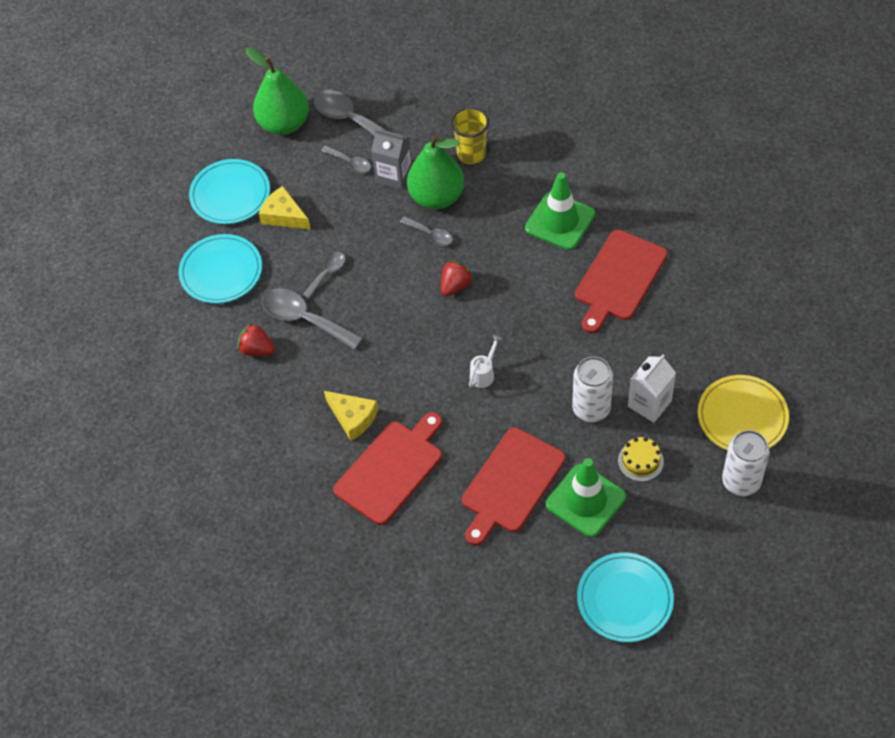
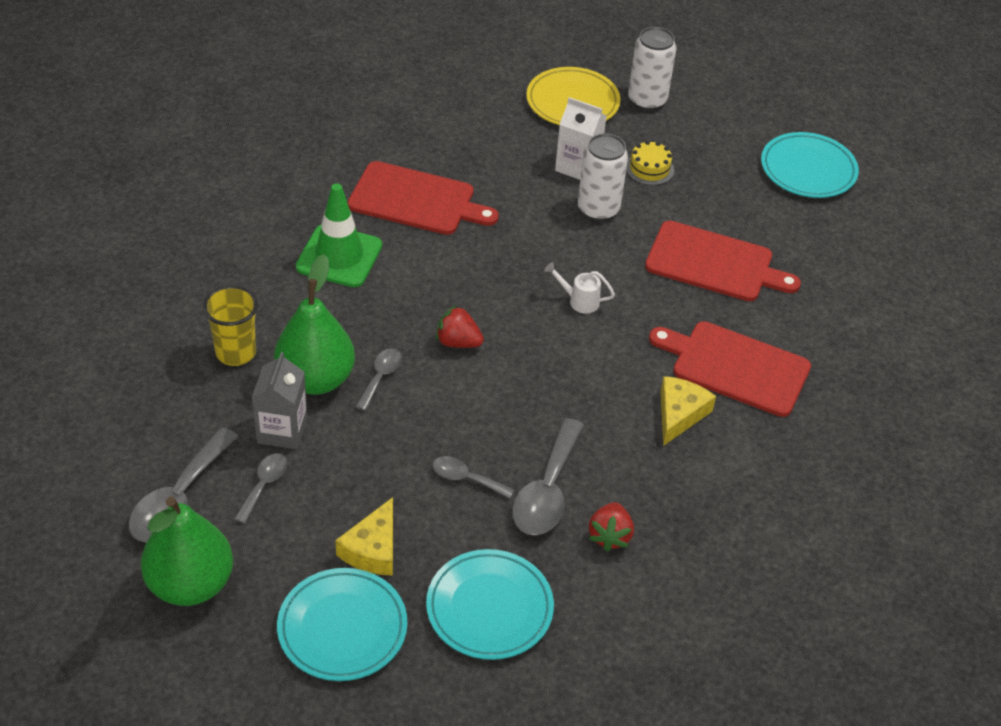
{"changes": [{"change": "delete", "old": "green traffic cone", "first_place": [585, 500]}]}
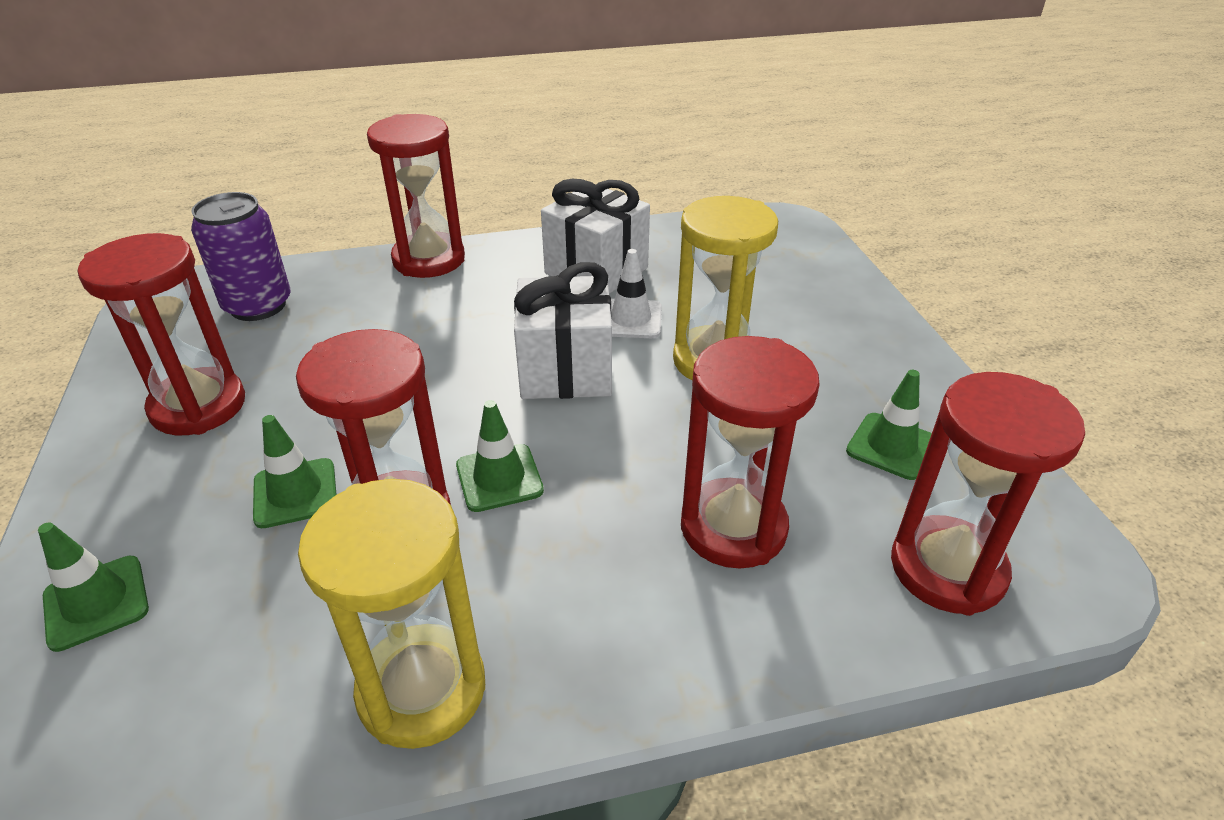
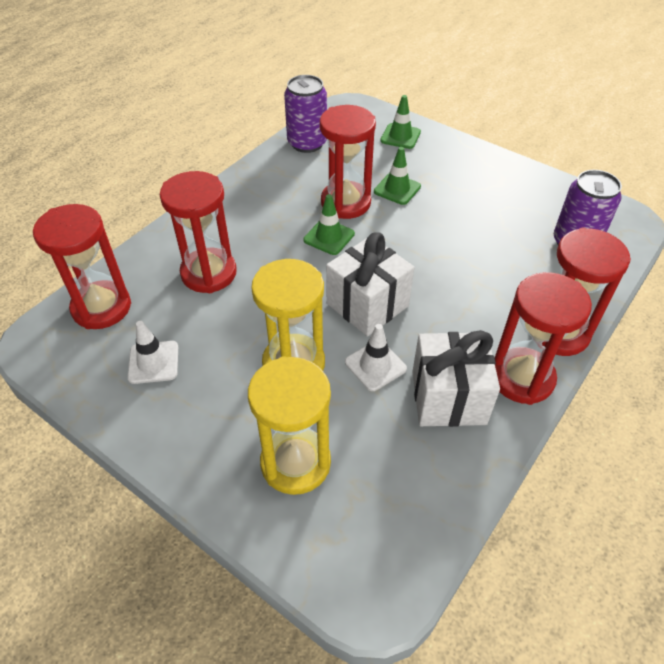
{"changes": [{"change": "move", "old": "red hourglass", "first_place": [198, 406], "second_place": [522, 378]}, {"change": "move", "old": "yellow hourglass", "first_place": [422, 689], "second_place": [295, 463]}, {"change": "recolor", "old": "green traffic cone", "new": "white traffic cone", "first_place": [891, 446], "second_place": [153, 362]}, {"change": "insert", "new": "purple can", "second_place": [307, 143]}]}
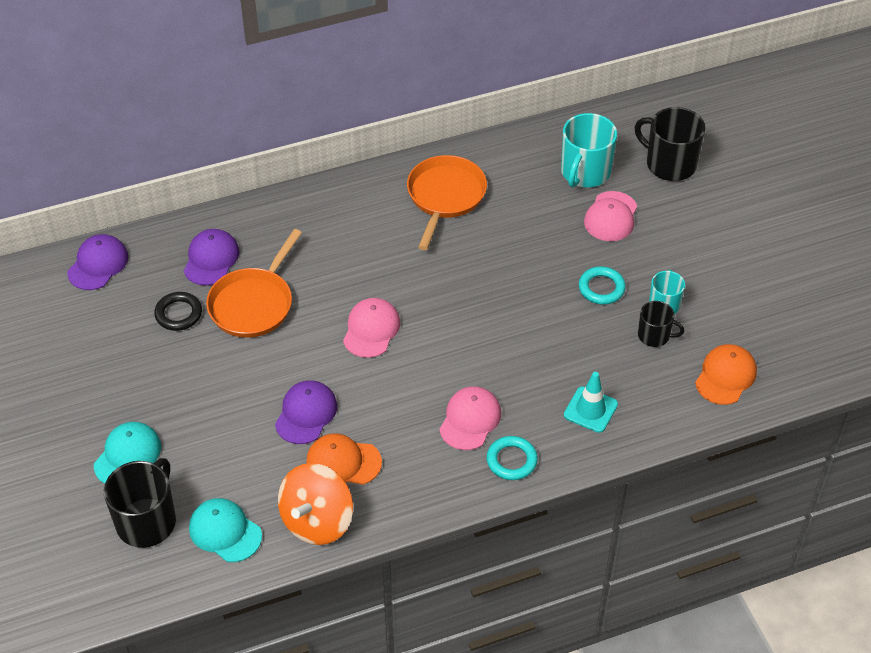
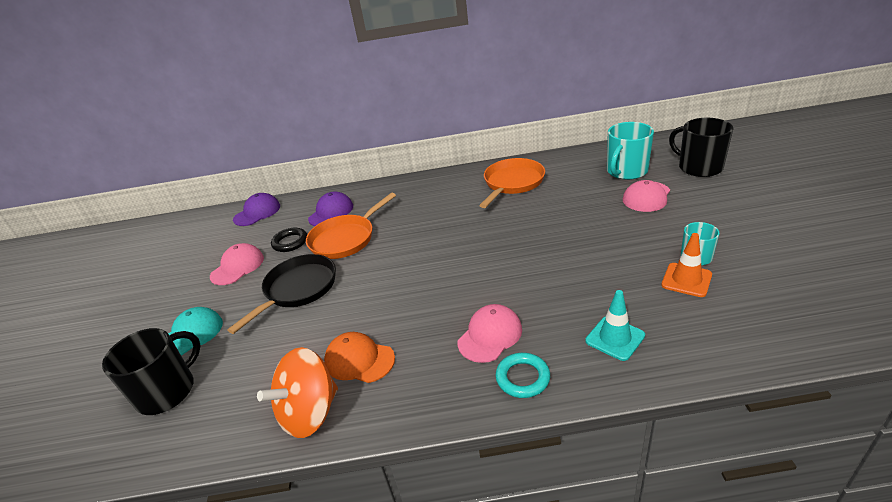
{"changes": [{"change": "delete", "old": "turquoise cap", "first_place": [225, 531]}, {"change": "delete", "old": "purple cap", "first_place": [306, 414]}, {"change": "move", "old": "pink cap", "first_place": [371, 329], "second_place": [237, 267]}, {"change": "delete", "old": "turquoise ring", "first_place": [601, 288]}, {"change": "replace", "old": "black mug", "new": "orange traffic cone", "first_place": [654, 335], "second_place": [686, 280]}, {"change": "delete", "old": "orange cap", "first_place": [725, 376]}, {"change": "insert", "new": "black pan", "second_place": [298, 289]}]}
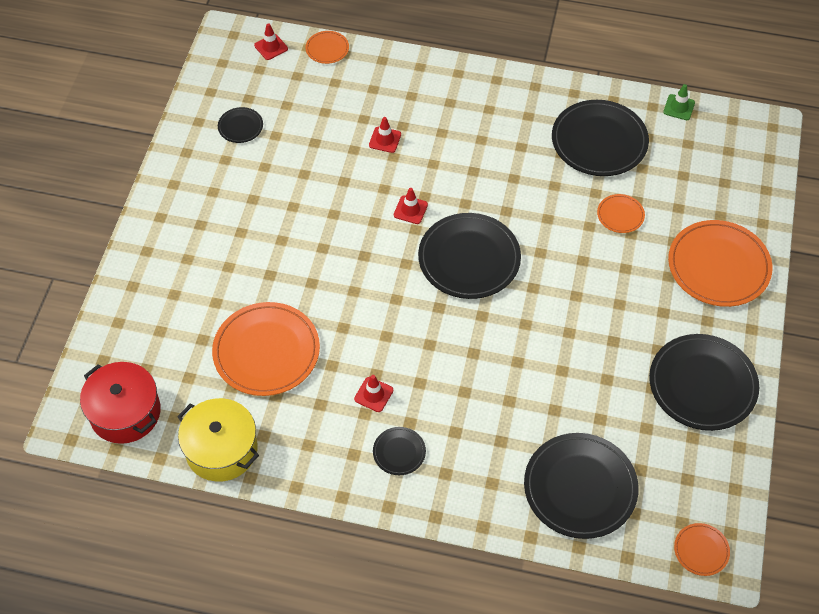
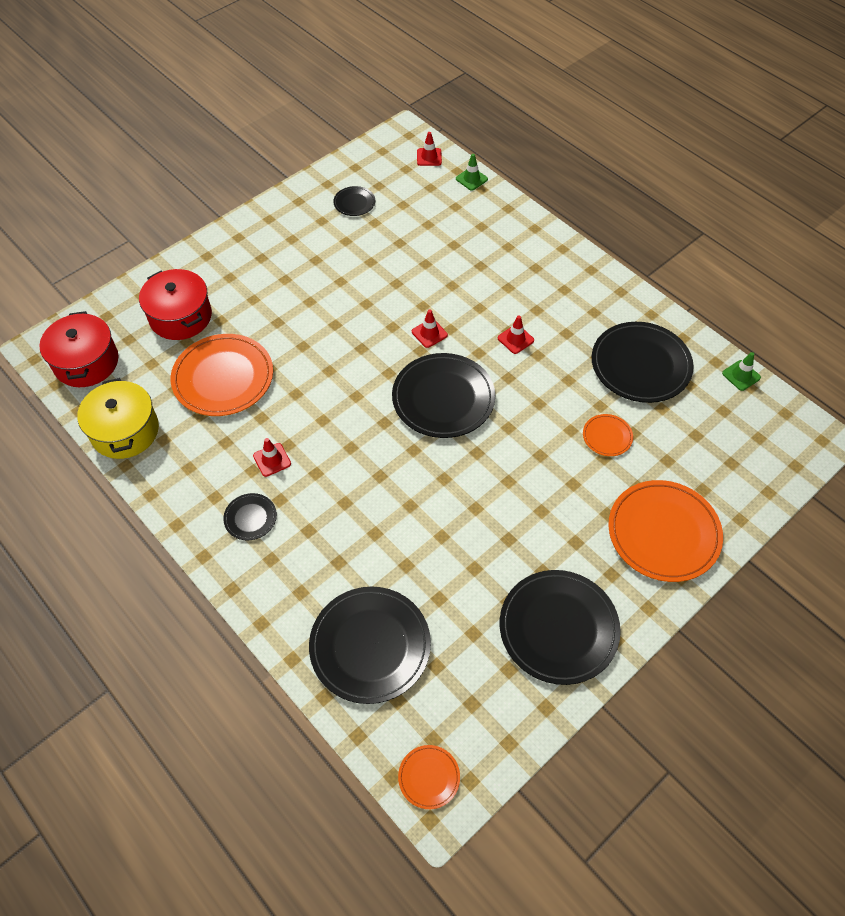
{"changes": [{"change": "replace", "old": "orange plate", "new": "green traffic cone", "first_place": [327, 49], "second_place": [471, 179]}, {"change": "move", "old": "red traffic cone", "first_place": [385, 140], "second_place": [515, 339]}, {"change": "insert", "new": "red pot", "second_place": [180, 316]}]}
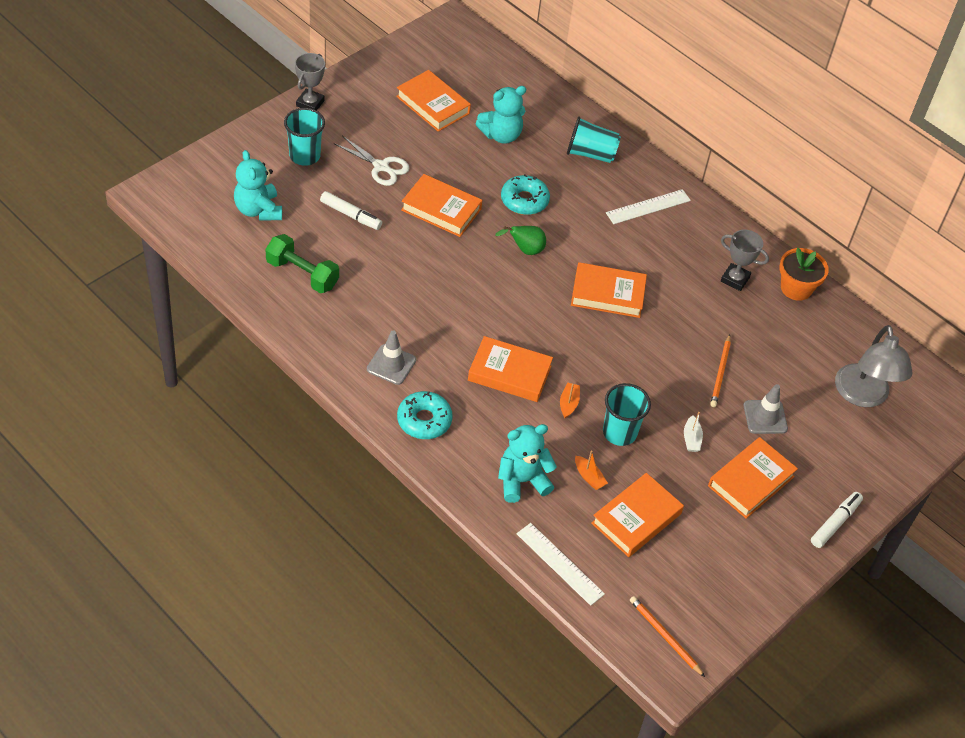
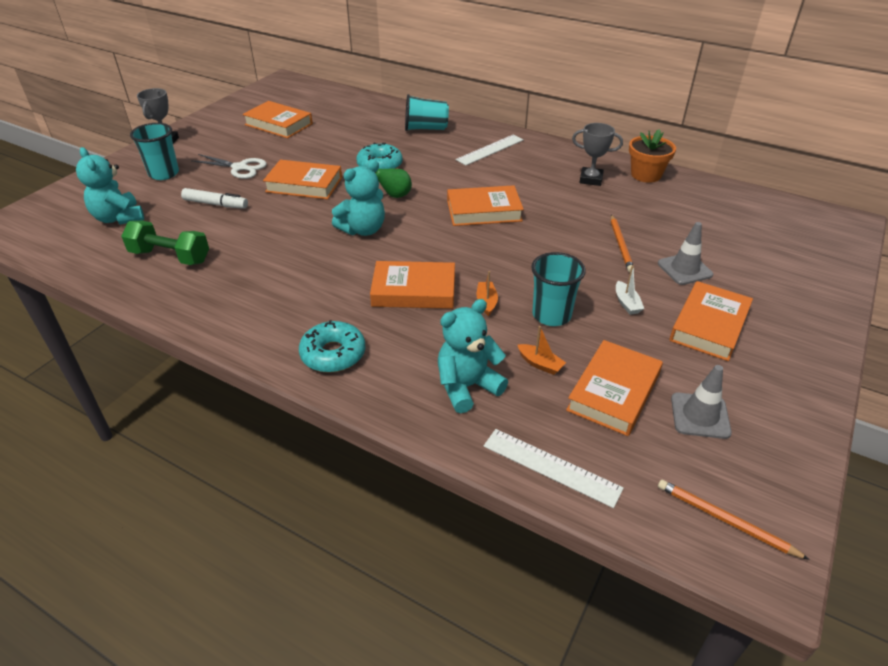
{"changes": [{"change": "move", "old": "grey traffic cone", "first_place": [391, 364], "second_place": [700, 416]}, {"change": "move", "old": "turquoise teddy bear", "first_place": [501, 135], "second_place": [363, 230]}, {"change": "delete", "old": "white marker", "first_place": [835, 523]}, {"change": "delete", "old": "grey lamp", "first_place": [863, 396]}]}
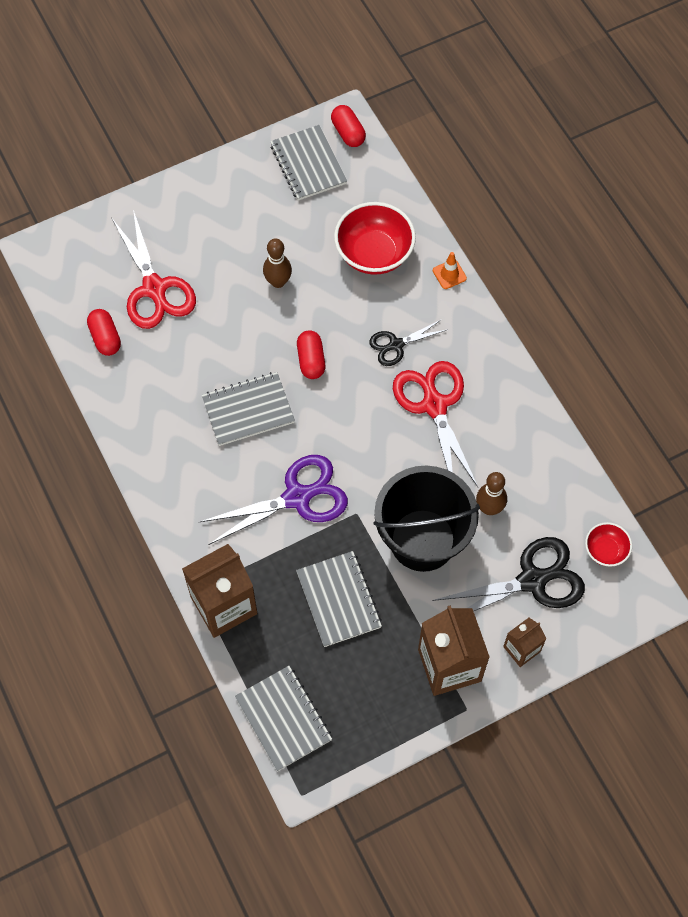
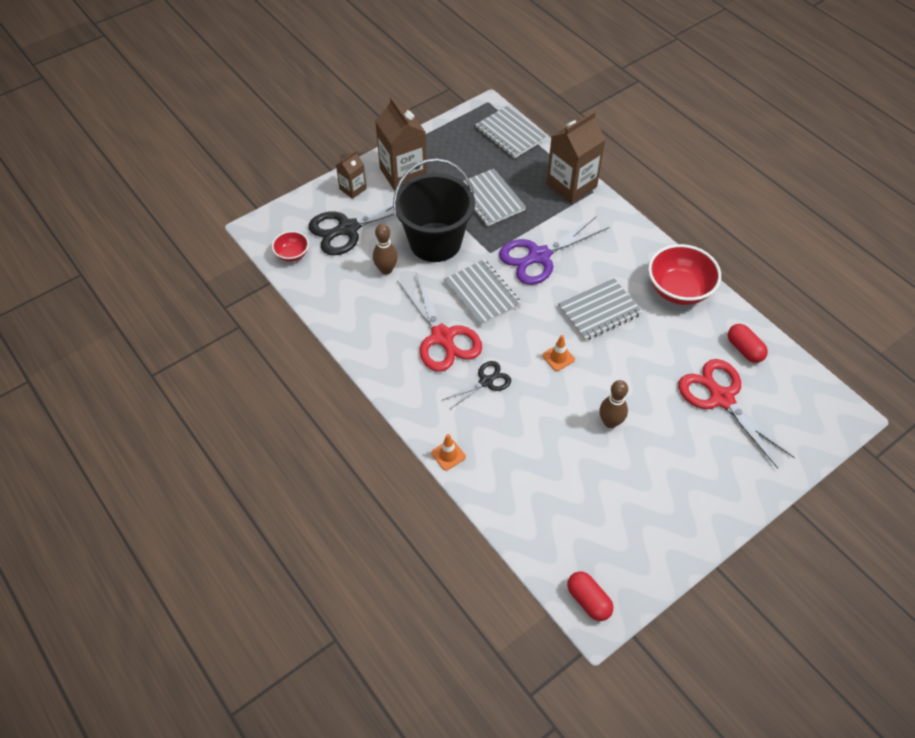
{"changes": [{"change": "move", "old": "grey notebook", "first_place": [308, 164], "second_place": [482, 294]}, {"change": "replace", "old": "red capsule", "new": "orange traffic cone", "first_place": [311, 360], "second_place": [558, 357]}, {"change": "move", "old": "red bowl", "first_place": [374, 253], "second_place": [678, 290]}]}
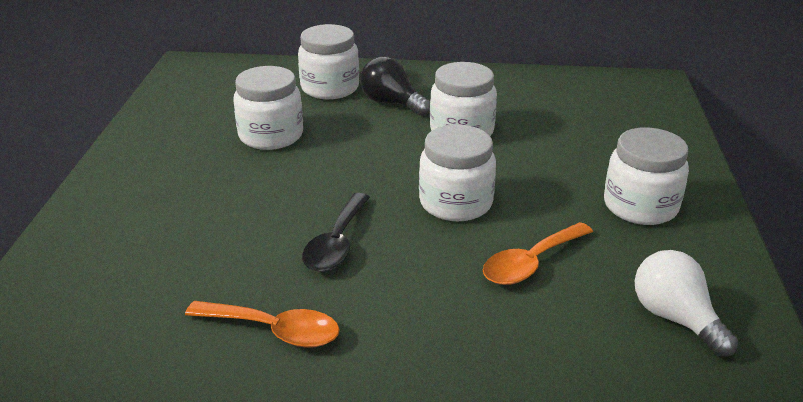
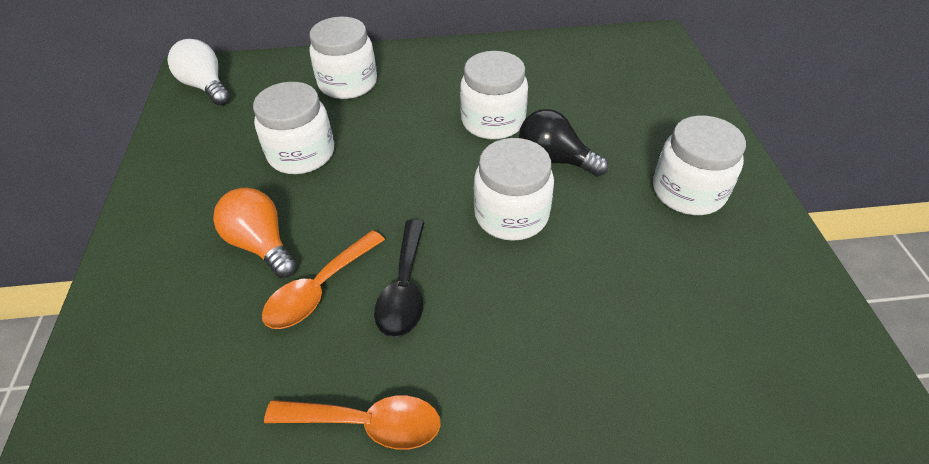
{"changes": [{"change": "move", "old": "black light bulb", "first_place": [391, 103], "second_place": [554, 160]}, {"change": "move", "old": "orange spoon", "first_place": [530, 263], "second_place": [319, 290]}, {"change": "move", "old": "white light bulb", "first_place": [675, 318], "second_place": [206, 86]}, {"change": "insert", "new": "orange light bulb", "second_place": [261, 244]}]}
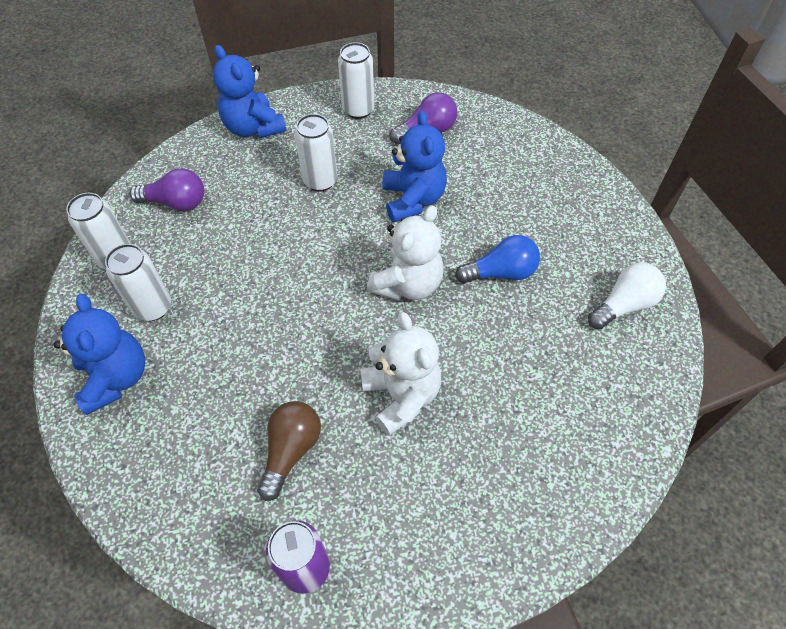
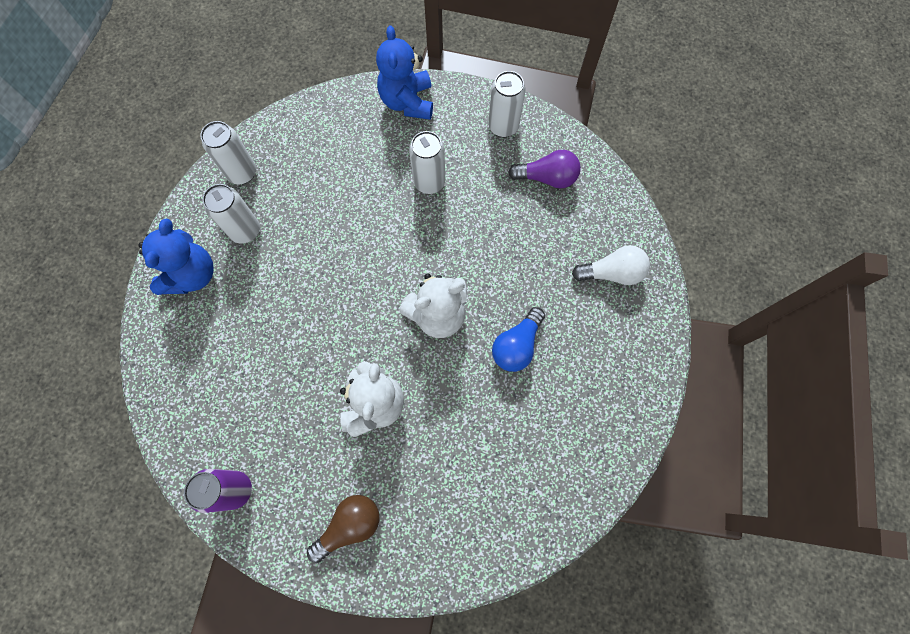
{"changes": [{"change": "delete", "old": "purple light bulb", "first_place": [176, 202]}, {"change": "move", "old": "brown light bulb", "first_place": [291, 450], "second_place": [350, 525]}, {"change": "delete", "old": "blue teddy bear", "first_place": [413, 200]}, {"change": "rotate", "old": "blue light bulb", "first_place": [501, 272], "second_place": [517, 345], "degrees": 105}, {"change": "move", "old": "white light bulb", "first_place": [624, 305], "second_place": [612, 273]}]}
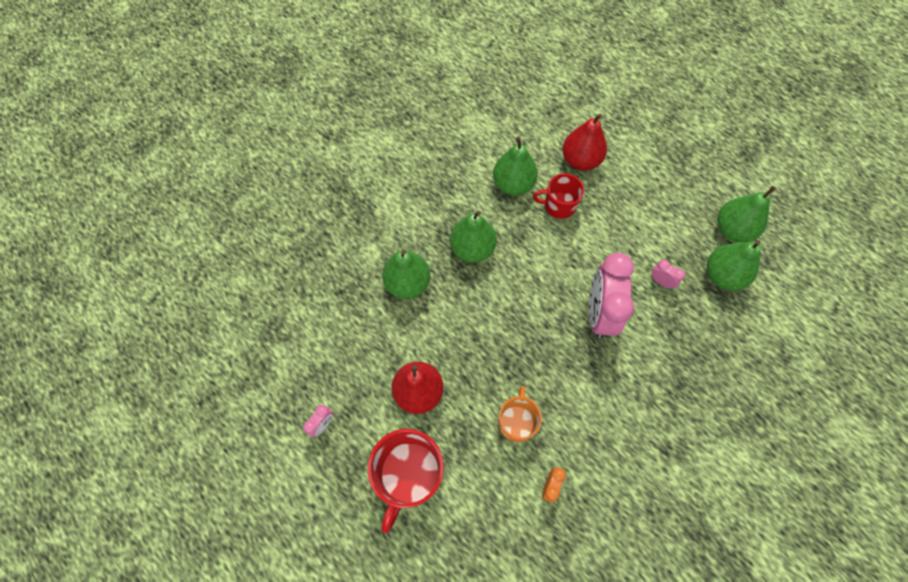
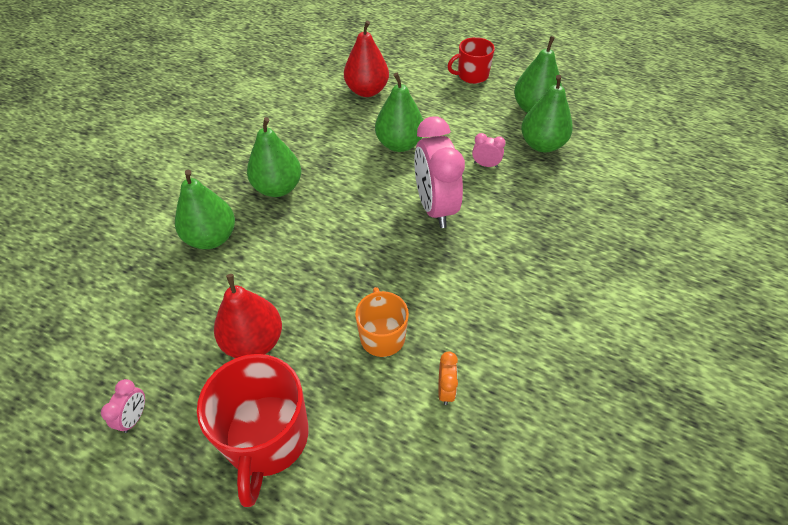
{"changes": [{"change": "move", "old": "green pear", "first_place": [513, 184], "second_place": [399, 144]}, {"change": "move", "old": "red mug", "first_place": [559, 206], "second_place": [472, 75]}]}
